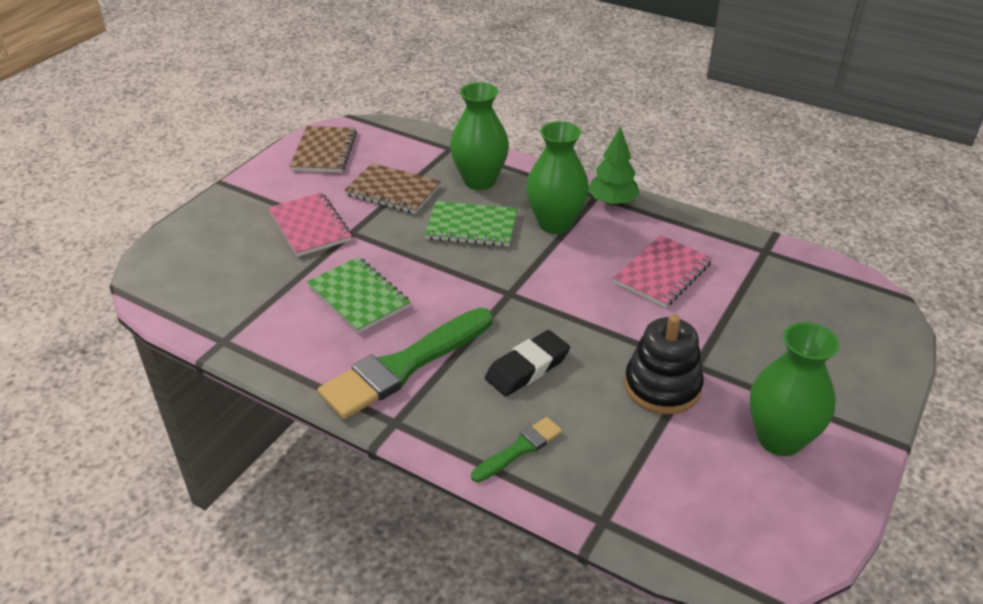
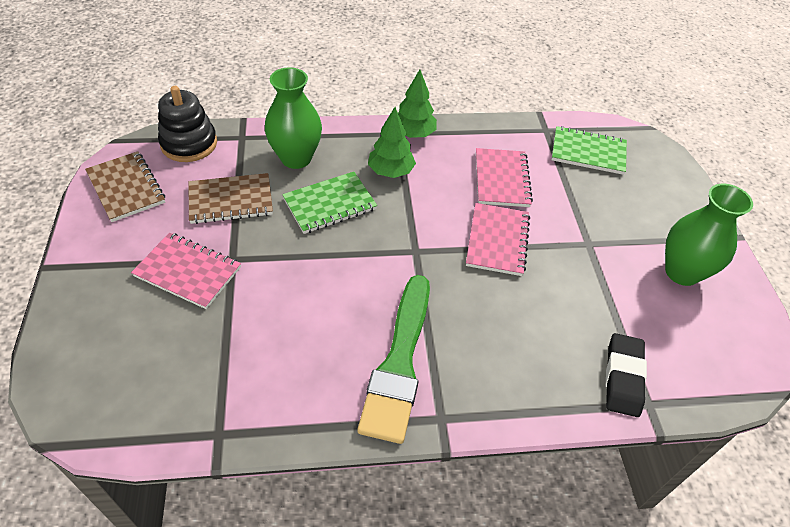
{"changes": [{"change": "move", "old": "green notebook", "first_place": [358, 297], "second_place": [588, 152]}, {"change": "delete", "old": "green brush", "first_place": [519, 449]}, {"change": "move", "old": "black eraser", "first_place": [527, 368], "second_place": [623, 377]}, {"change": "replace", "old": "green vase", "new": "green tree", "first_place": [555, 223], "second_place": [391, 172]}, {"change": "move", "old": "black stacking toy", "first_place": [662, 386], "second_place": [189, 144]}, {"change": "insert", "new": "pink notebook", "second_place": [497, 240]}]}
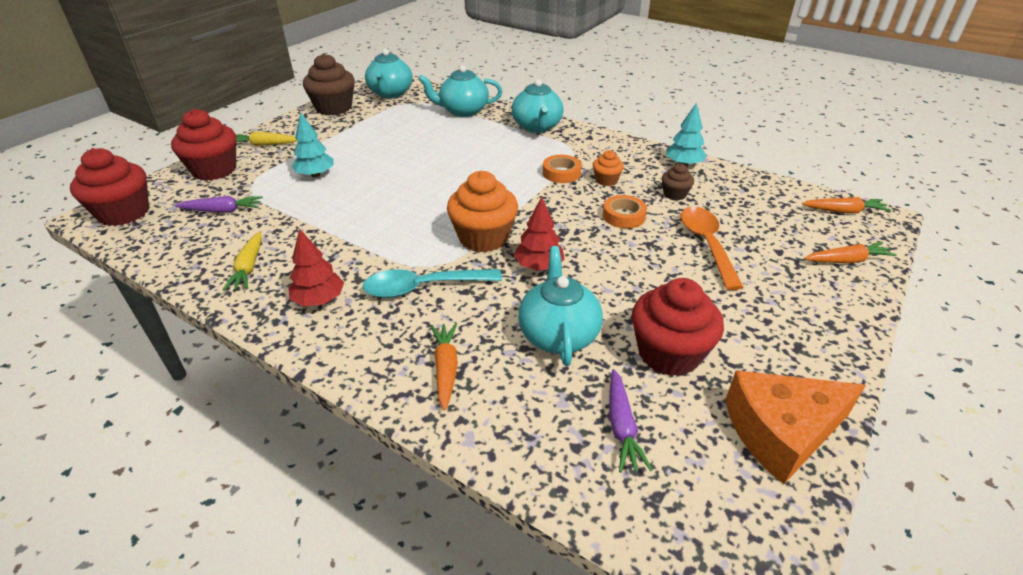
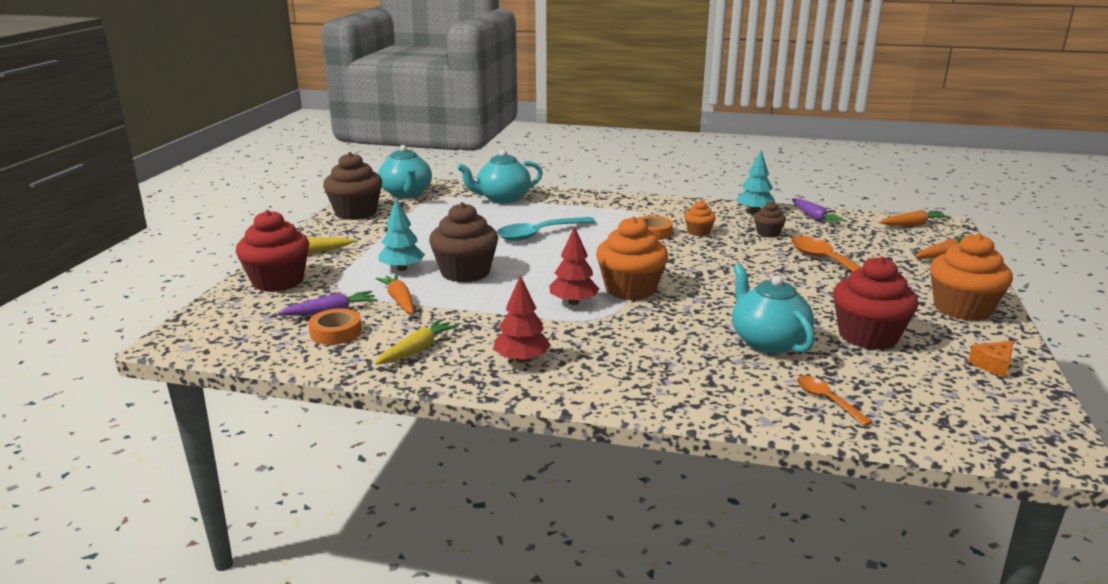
{"changes": [{"change": "delete", "old": "red cupcake", "first_place": [124, 213]}, {"change": "rotate", "old": "yellow carrot", "first_place": [249, 267], "second_place": [417, 349], "degrees": -120}, {"change": "move", "old": "turquoise spoon", "first_place": [423, 287], "second_place": [539, 234]}, {"change": "move", "old": "orange carrot", "first_place": [445, 368], "second_place": [399, 300]}, {"change": "delete", "old": "turquoise teapot", "first_place": [537, 127]}, {"change": "move", "old": "red tree", "first_place": [538, 266], "second_place": [573, 302]}, {"change": "move", "old": "orange tape", "first_place": [623, 216], "second_place": [336, 332]}, {"change": "move", "old": "purple carrot", "first_place": [622, 426], "second_place": [814, 217]}, {"change": "resize", "old": "orange cheese", "first_place": [781, 432], "second_place": [993, 365], "factor": 0.44}, {"change": "insert", "new": "brown cupcake", "second_place": [465, 272]}, {"change": "insert", "new": "orange spoon", "second_place": [827, 400]}, {"change": "insert", "new": "orange cupcake", "second_place": [962, 309]}]}
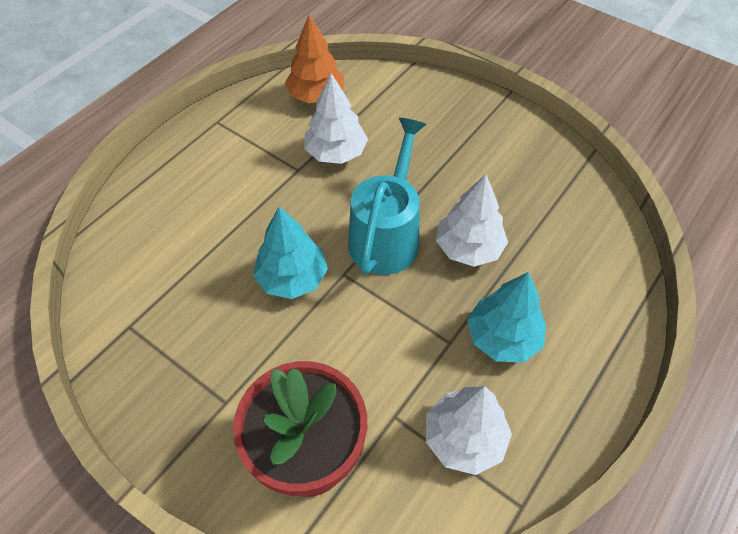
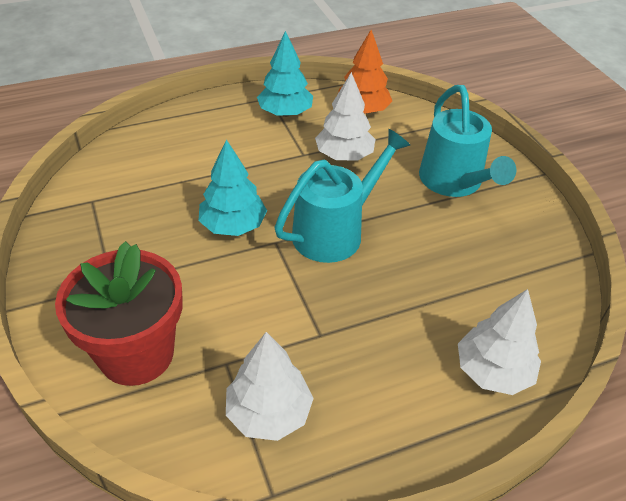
{"changes": [{"change": "move", "old": "white tree", "first_place": [468, 248], "second_place": [493, 371]}, {"change": "move", "old": "turquoise tree", "first_place": [503, 337], "second_place": [285, 113]}, {"change": "insert", "new": "turquoise watering can", "second_place": [454, 183]}]}
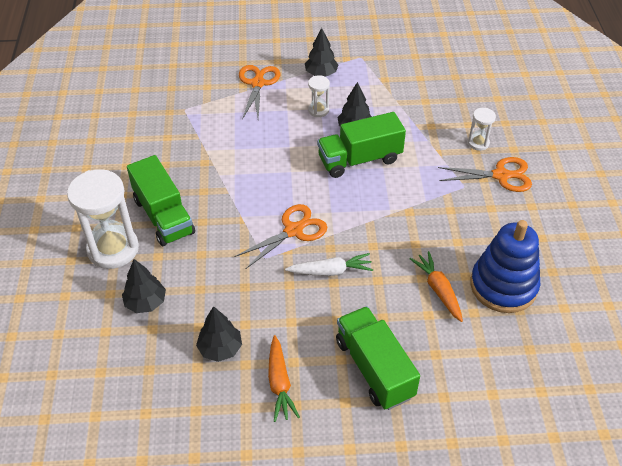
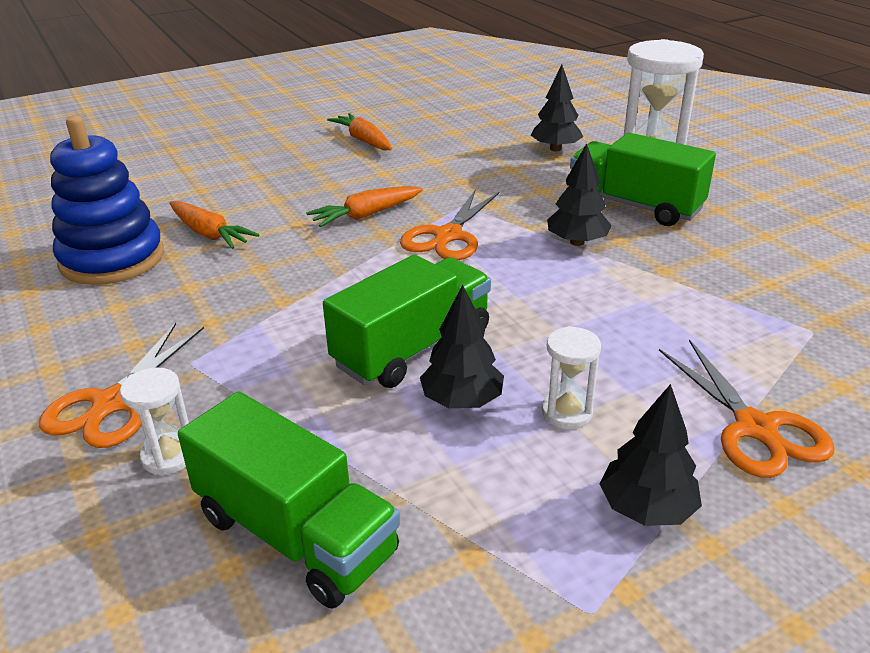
{"changes": [{"change": "move", "old": "black tree", "first_place": [220, 349], "second_place": [577, 242]}, {"change": "recolor", "old": "white carrot", "new": "orange carrot", "first_place": [330, 271], "second_place": [366, 215]}, {"change": "move", "old": "green truck", "first_place": [374, 368], "second_place": [296, 534]}, {"change": "rotate", "old": "orange scissors", "first_place": [500, 175], "second_place": [113, 403], "degrees": -45}]}
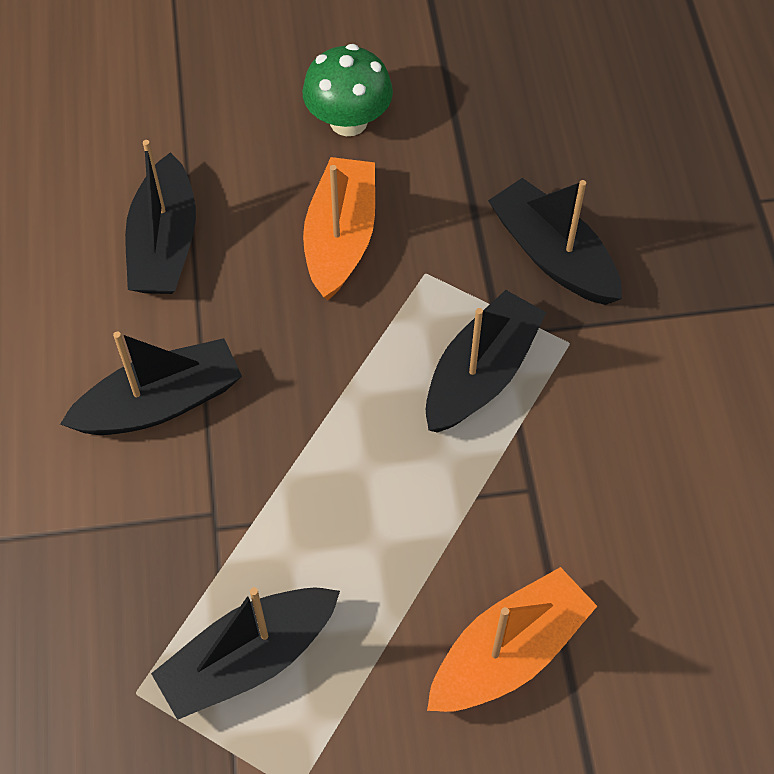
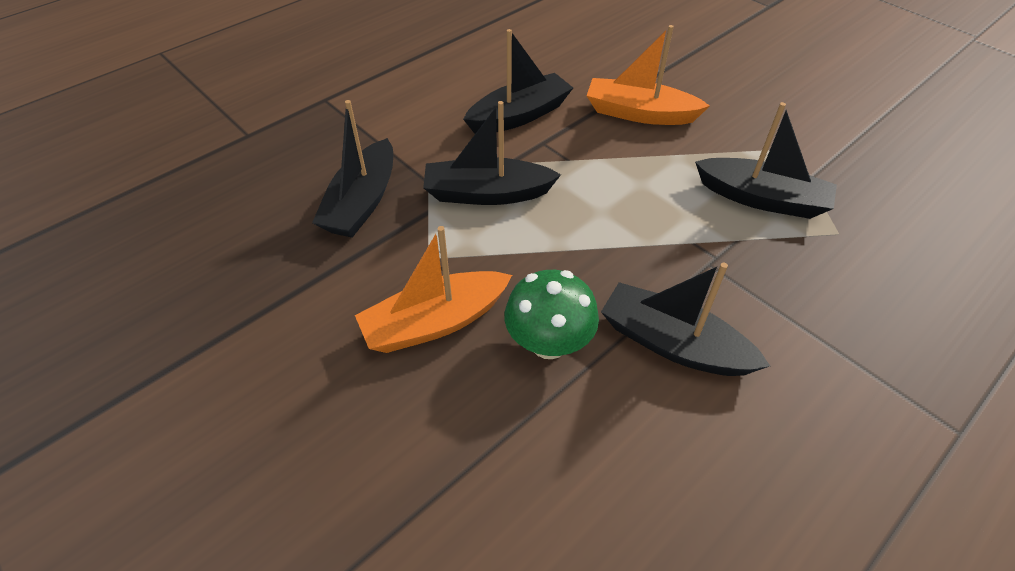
{"changes": [{"change": "move", "old": "black boat", "first_place": [165, 244], "second_place": [519, 115]}, {"change": "move", "old": "green mushroom", "first_place": [348, 121], "second_place": [549, 343]}]}
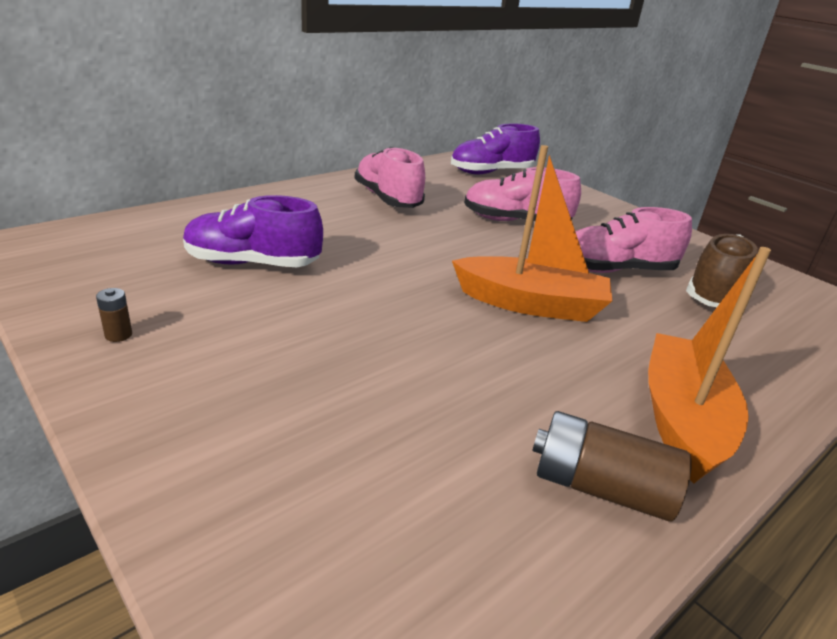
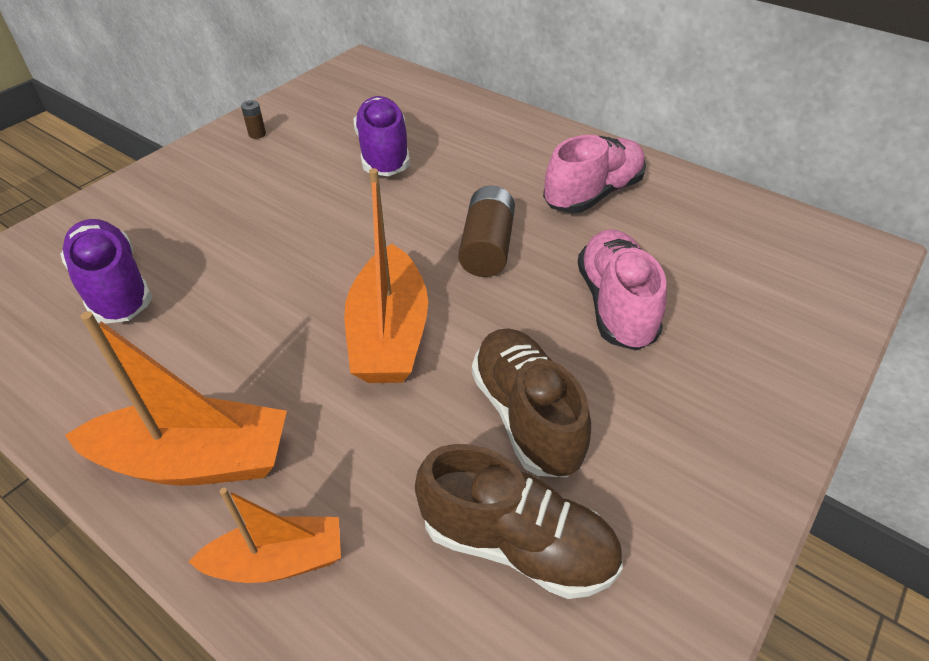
{"changes": [{"change": "move", "old": "purple shoe", "first_place": [491, 172], "second_place": [114, 288]}, {"change": "move", "old": "brown battery", "first_place": [600, 488], "second_place": [487, 247]}, {"change": "recolor", "old": "pink shoe", "new": "brown shoe", "first_place": [616, 270], "second_place": [526, 416]}, {"change": "insert", "new": "orange boat", "second_place": [278, 561]}]}
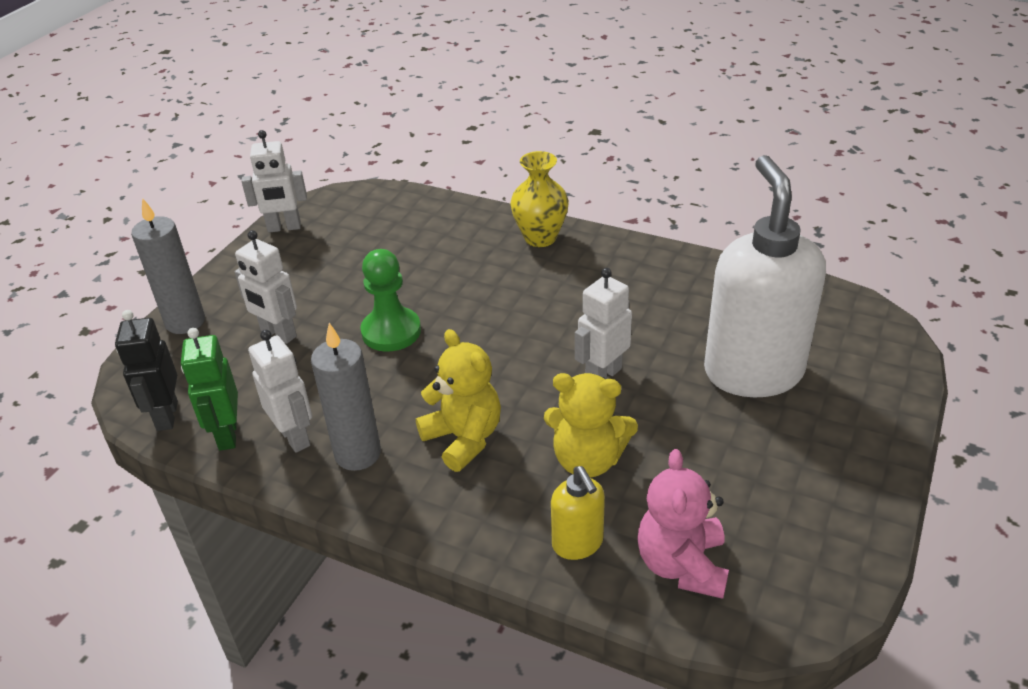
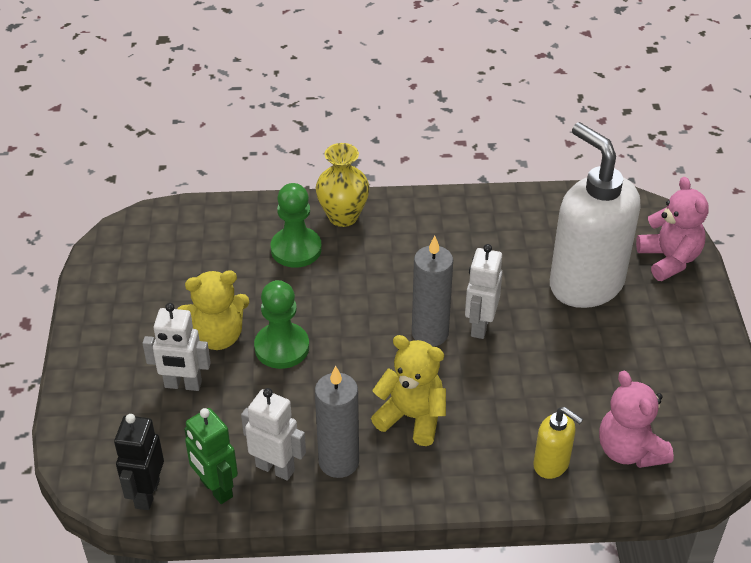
{"changes": [{"change": "rotate", "old": "black robot", "first_place": [166, 416], "second_place": [146, 494], "degrees": 45}, {"change": "move", "old": "grey candle", "first_place": [185, 322], "second_place": [430, 333]}, {"change": "delete", "old": "white robot", "first_place": [284, 228]}, {"change": "move", "old": "yellow teddy bear", "first_place": [587, 460], "second_place": [217, 336]}, {"change": "insert", "new": "green pawn", "second_place": [296, 249]}, {"change": "insert", "new": "pink teddy bear", "second_place": [669, 259]}]}
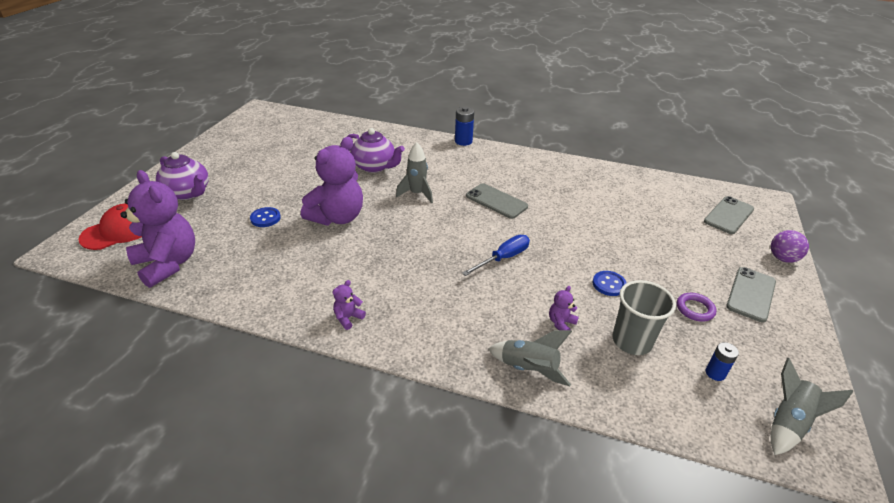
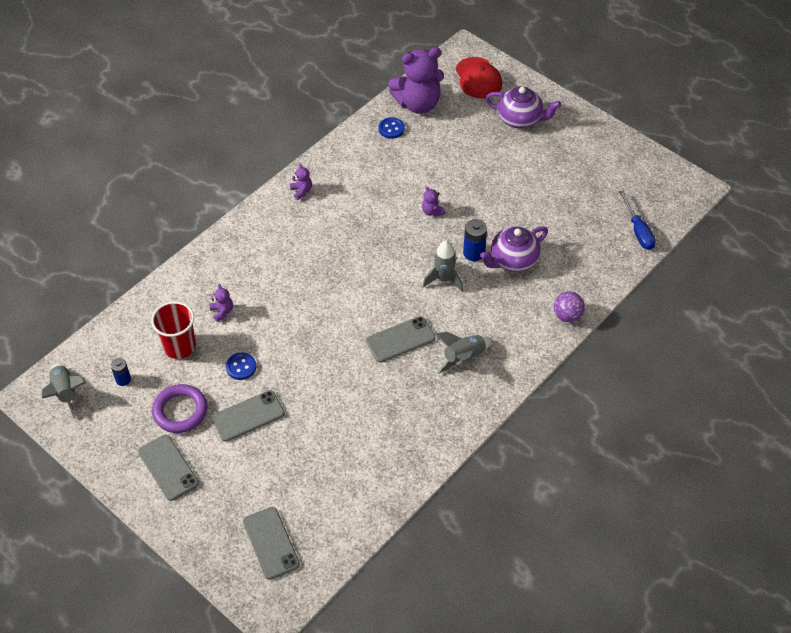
{"changes": [{"change": "rotate", "old": "purple teapot", "first_place": [188, 193], "second_place": [520, 119], "degrees": -135}, {"change": "move", "old": "blue button", "first_place": [265, 218], "second_place": [391, 129]}, {"change": "resize", "old": "purple teddy bear", "first_place": [337, 217], "second_place": [432, 211], "factor": 0.41}, {"change": "move", "old": "blue battery", "first_place": [463, 141], "second_place": [473, 253]}, {"change": "move", "old": "blue screwdriver", "first_place": [503, 258], "second_place": [638, 231]}, {"change": "move", "old": "grey rocket", "first_place": [528, 369], "second_place": [464, 358]}, {"change": "recolor", "old": "grey cup", "new": "red cup", "first_place": [632, 341], "second_place": [179, 346]}, {"change": "resize", "old": "purple ring", "first_place": [695, 309], "second_place": [180, 411], "factor": 1.62}, {"change": "move", "old": "purple ball", "first_place": [782, 258], "second_place": [567, 315]}, {"change": "insert", "new": "grey phone", "second_place": [248, 416]}]}
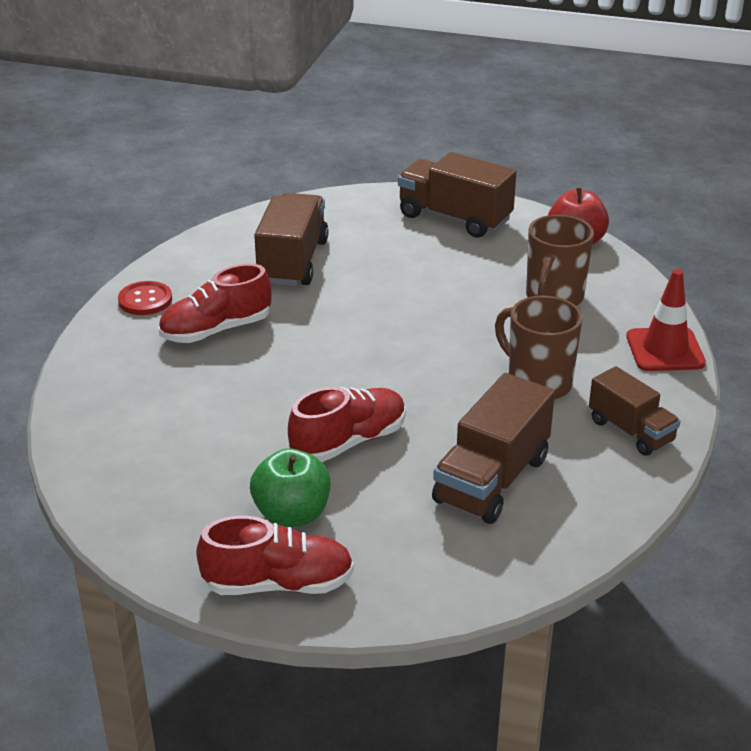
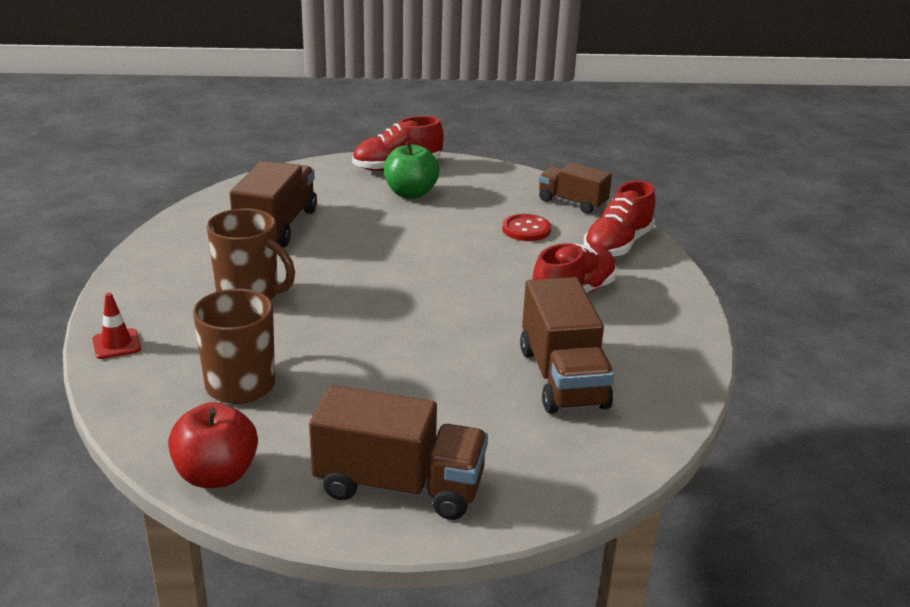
{"changes": [{"change": "move", "old": "red button", "first_place": [145, 300], "second_place": [526, 229]}, {"change": "move", "old": "red shoe", "first_place": [349, 442], "second_place": [617, 245]}, {"change": "move", "old": "brown truck", "first_place": [631, 431], "second_place": [572, 202]}, {"change": "resize", "old": "red traffic cone", "first_place": [665, 350], "second_place": [116, 344], "factor": 0.59}]}
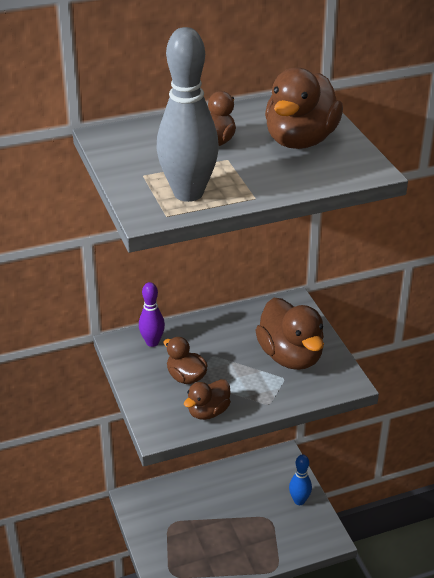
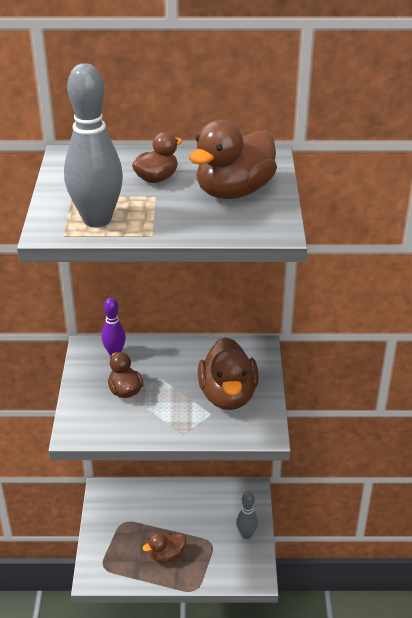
{"changes": [{"change": "move", "old": "brown duck", "first_place": [208, 412], "second_place": [167, 555]}, {"change": "recolor", "old": "blue bowling pin", "new": "grey bowling pin", "first_place": [299, 501], "second_place": [246, 535]}]}
